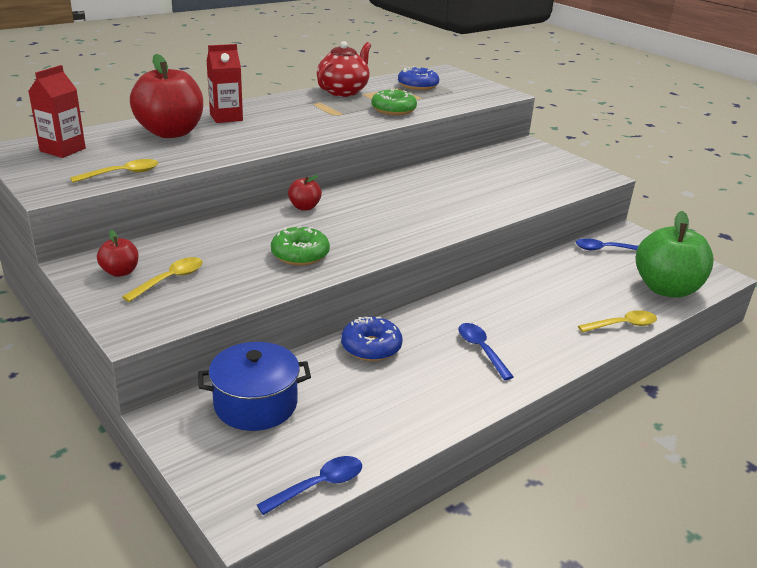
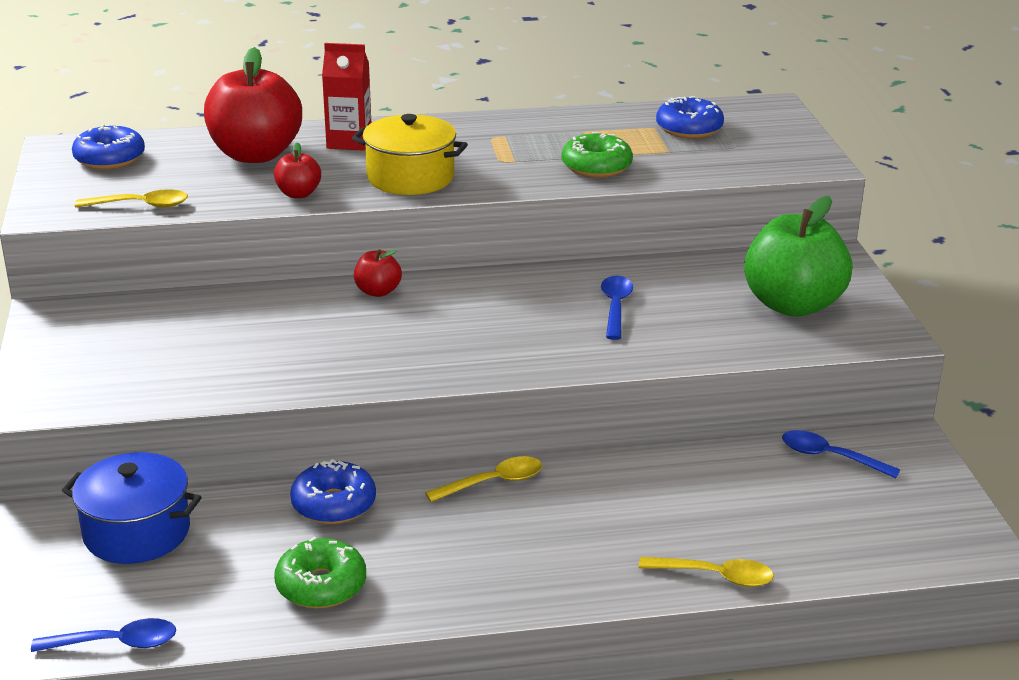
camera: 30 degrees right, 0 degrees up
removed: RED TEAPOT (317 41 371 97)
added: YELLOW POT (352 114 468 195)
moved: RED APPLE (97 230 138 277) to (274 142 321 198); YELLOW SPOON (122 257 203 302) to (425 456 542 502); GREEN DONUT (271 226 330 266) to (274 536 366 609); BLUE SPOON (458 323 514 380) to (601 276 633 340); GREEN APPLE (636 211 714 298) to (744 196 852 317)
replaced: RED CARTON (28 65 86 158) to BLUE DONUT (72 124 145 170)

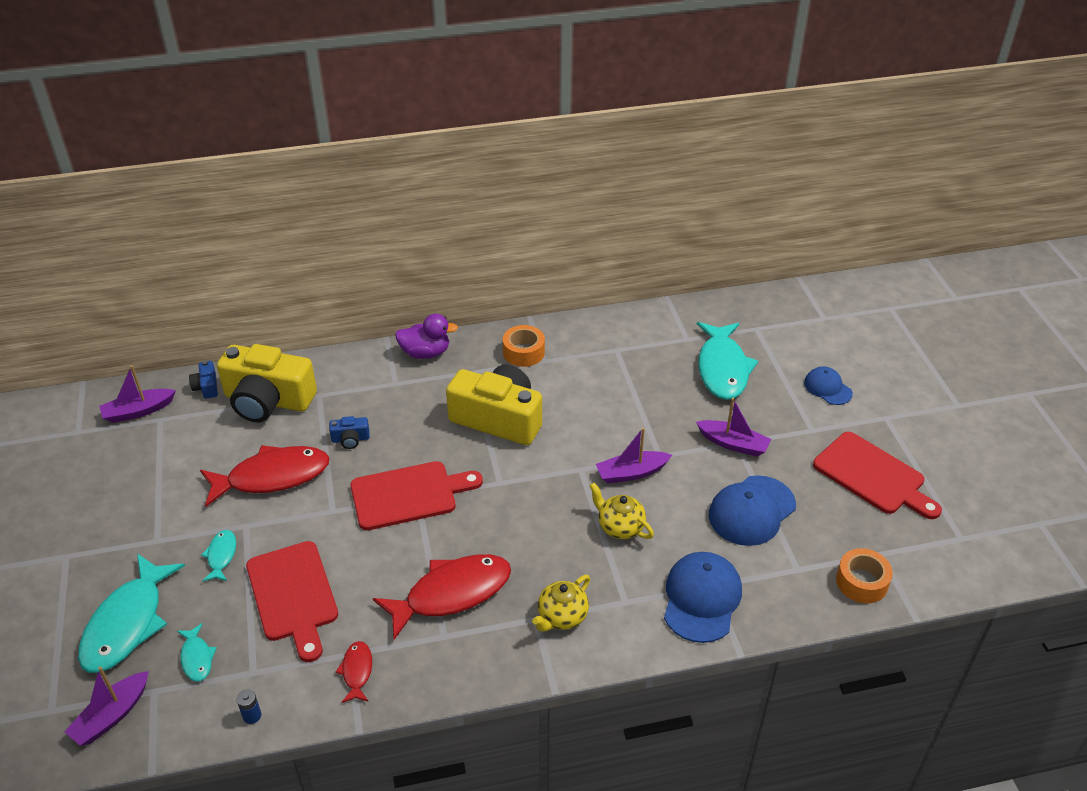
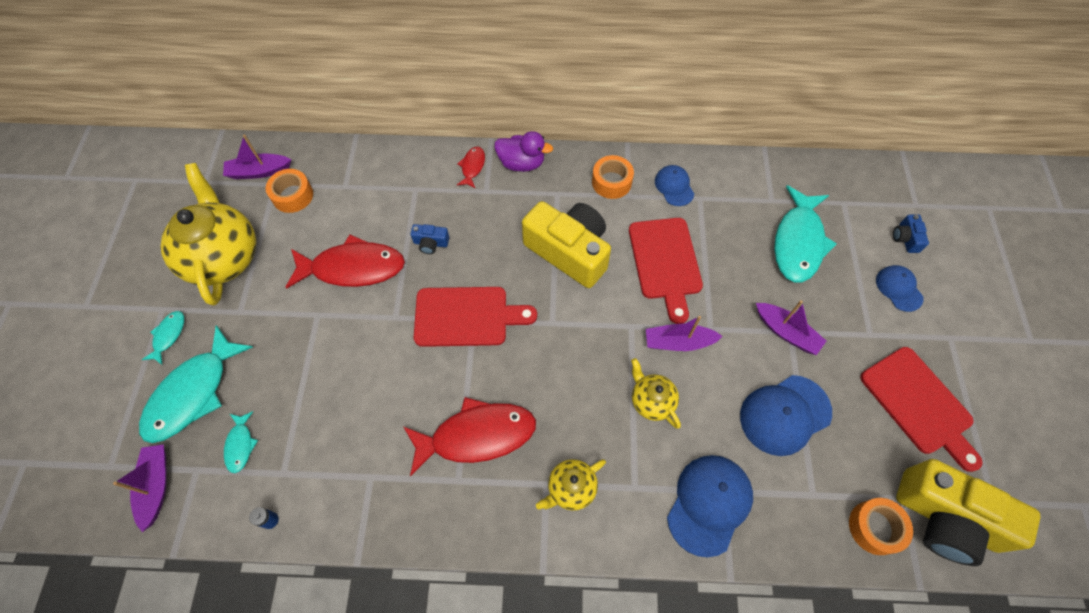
camera: 15 degrees right, 20 degrees up
added: YELLOW TEAPOT (160 163 256 306); ORANGE TAPE (266 169 313 213); BLUE CAP (655 165 694 206)
moved: BLUE CAMERA (189 361 218 399) to (893 214 929 253); TURQUOISE FISH (201 530 236 581) to (142 311 184 365); YELLOW CAMERA (217 344 317 422) to (896 459 1041 566); RED CUTTING BOARD (246 541 338 662) to (629 218 703 324); RED FISH (335 641 372 703) to (457 147 485 189)
turned: PURPLE BOAT (64 666 149 746) = (113 444 167 532) 120 degrees clockwise

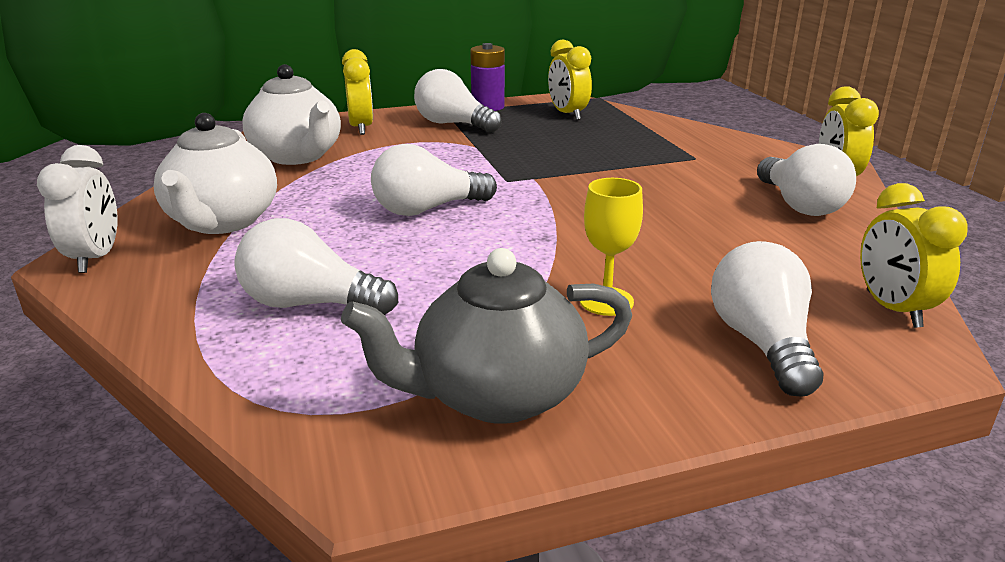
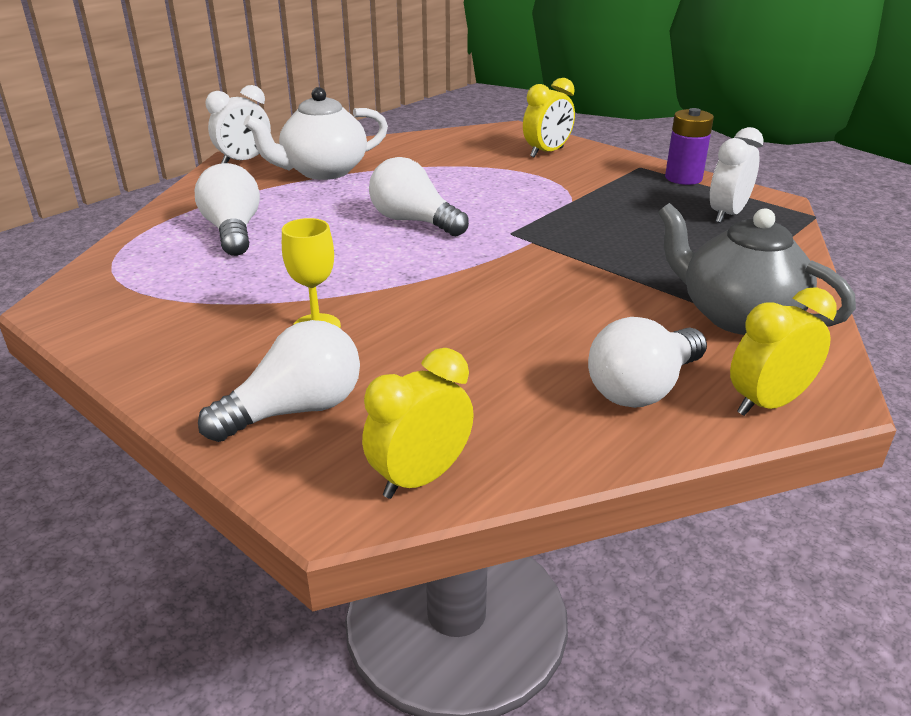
camera: 60 degrees right, 5 degrees up
removed: WHITE TEAPOT (242 64 341 165); WHITE LIGHT BULB (414 69 502 133)
moved: GREY TEAPOT (341 248 632 424) to (658 203 856 335)
recoloured: YELLOW CLOCK (548 39 592 120) to WHITE CLOCK (710 127 764 223)

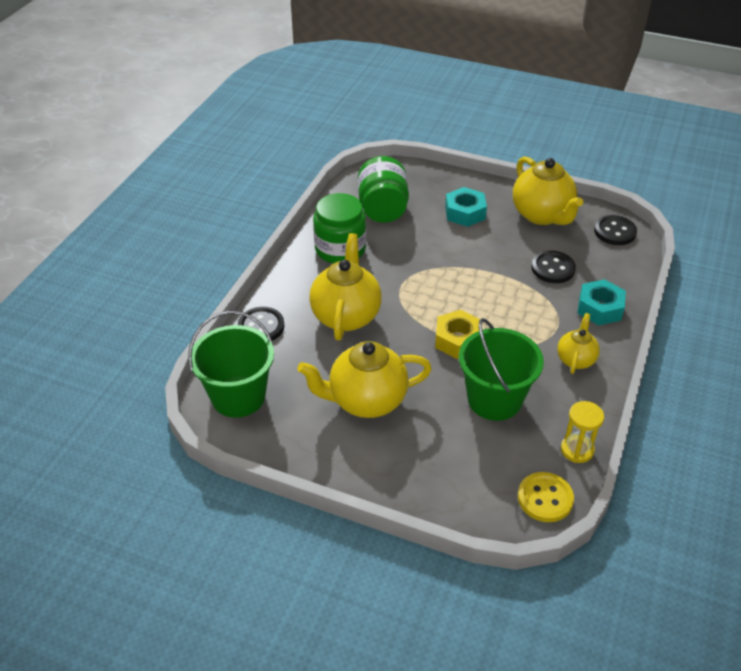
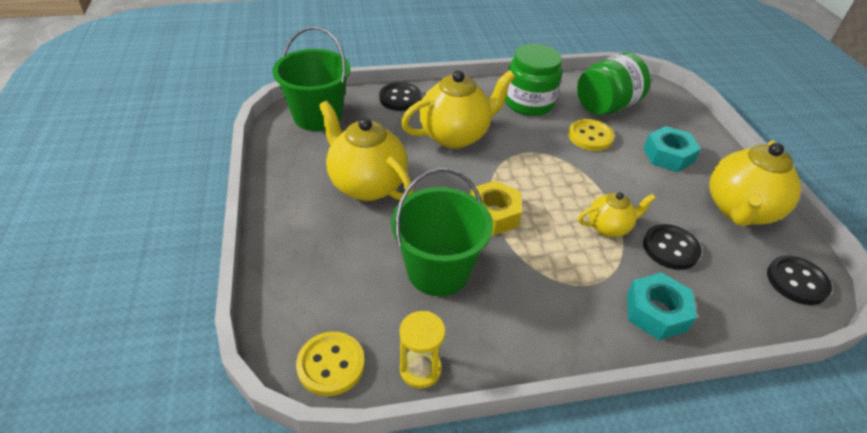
camera: 55 degrees right, 0 degrees up
added: YELLOW BUTTON (568 119 615 151)
moved: YELLOW TEAPOT (557 313 600 374) to (578 192 656 237)

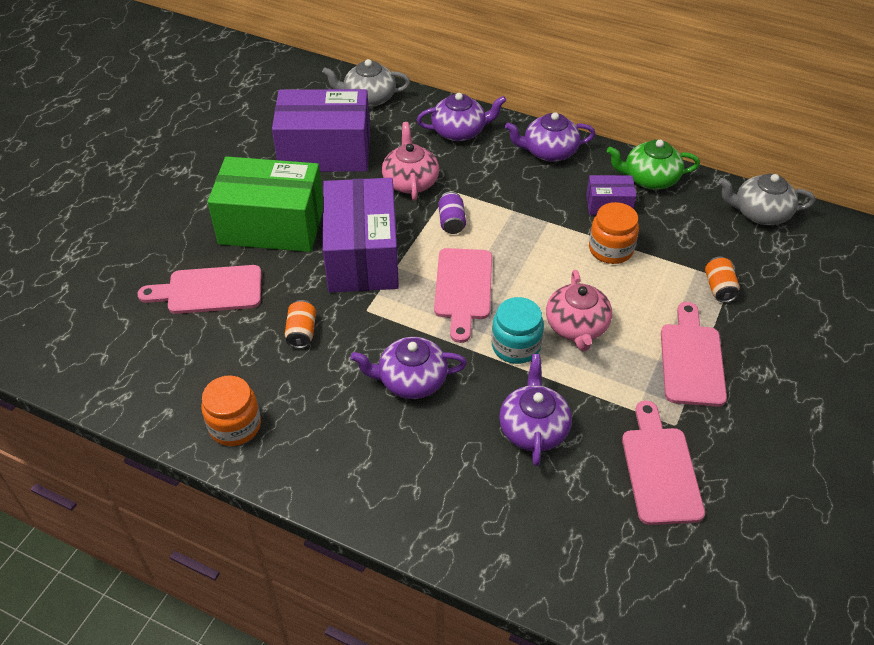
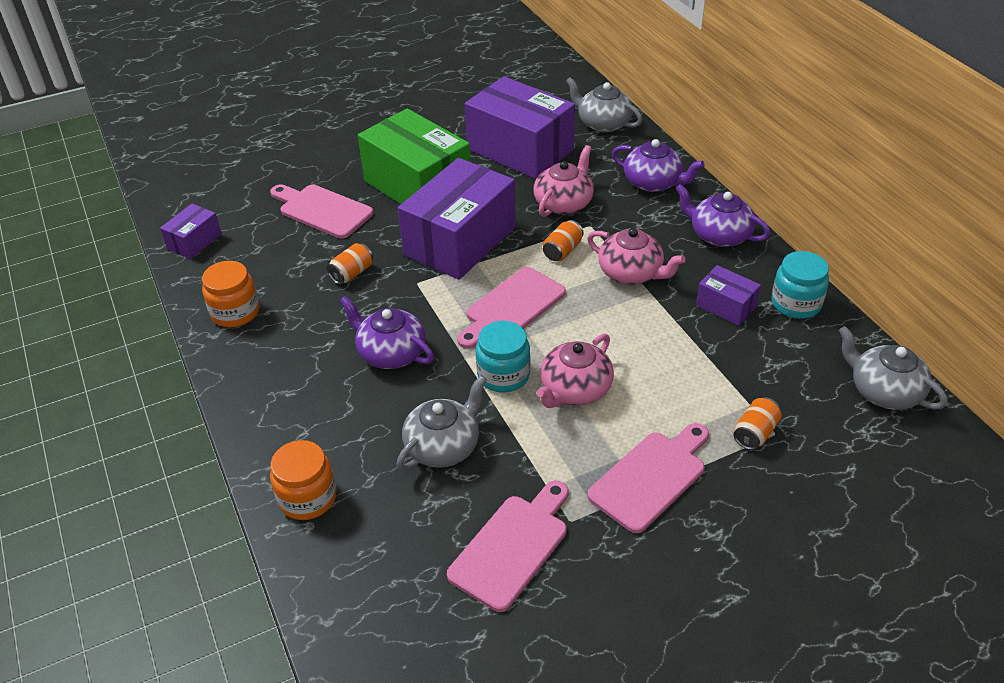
camera: 40 degrees right, 5 degrees down
added: PURPLE BOX (160 204 221 259); PINK TEAPOT (587 228 686 284)
moved: ORANGE JAR (589 202 639 264) to (270 440 336 520)
replaced: GREEN TEAPOT (607 140 700 190) to TURQUOISE JAR (772 251 829 319)
recoloured: PURPLE CAN (438 192 466 234) to ORANGE CAN (543 220 583 261); PURPLE TEAPOT (499 354 572 466) to GREY TEAPOT (396 376 487 471)

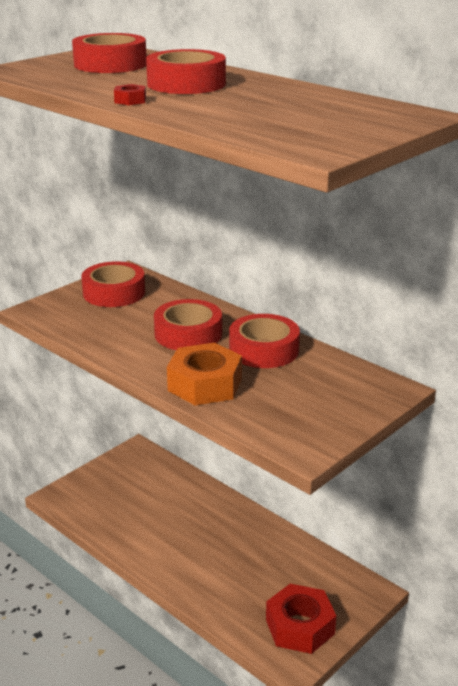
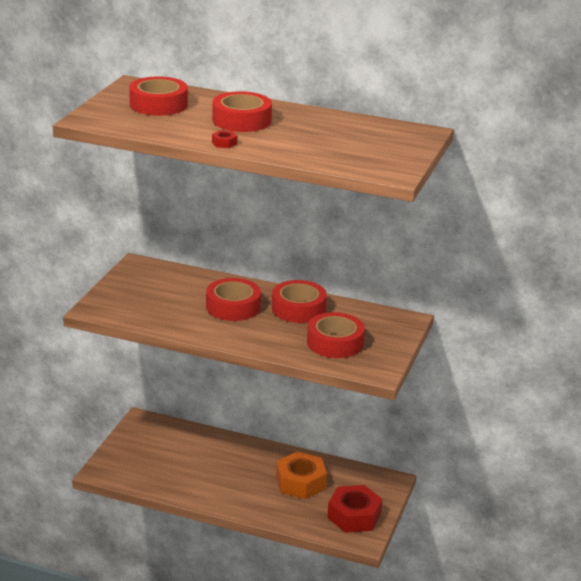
camera: 25 degrees left, 0 degrees up
moved: RED TAPE (81 261 145 307) to (307 312 365 358); ORANGE NUT (167 343 242 405) to (276 452 327 499)

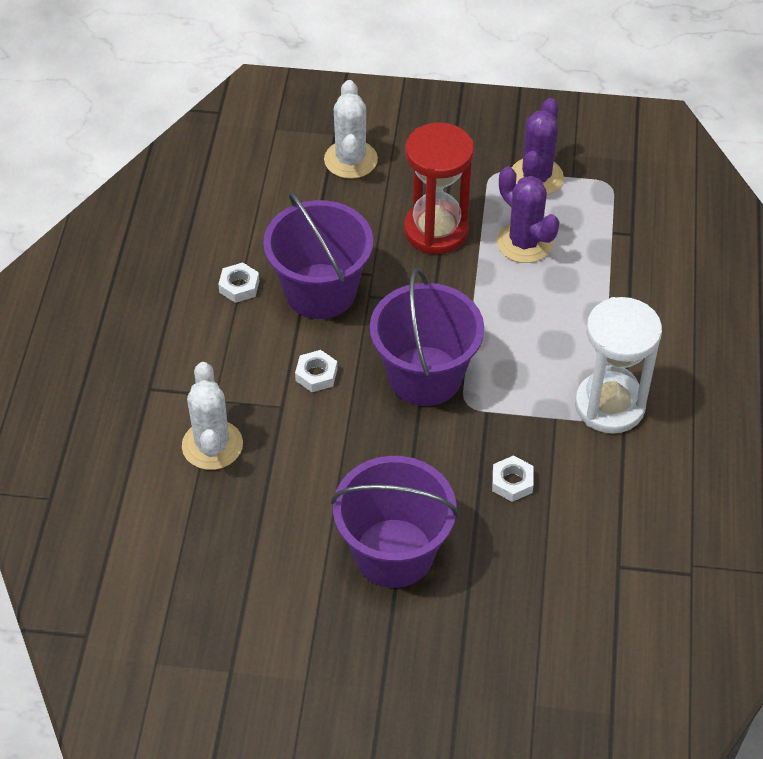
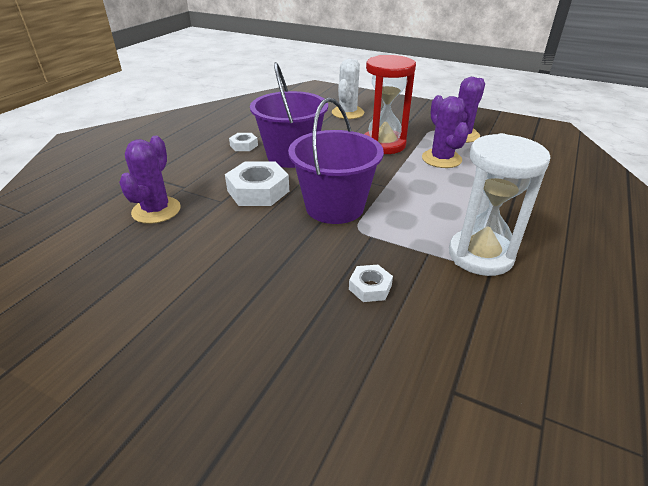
camera: 20 degrees right, 15 degrees down
removed: PURPLE BUCKET (331 456 459 588)
recoloured: WHITE CACTUS (182 362 243 470) to PURPLE CACTUS (119 136 181 224)
resized: WHITE NUT (295 350 338 392) = (225 161 289 206) x1.89

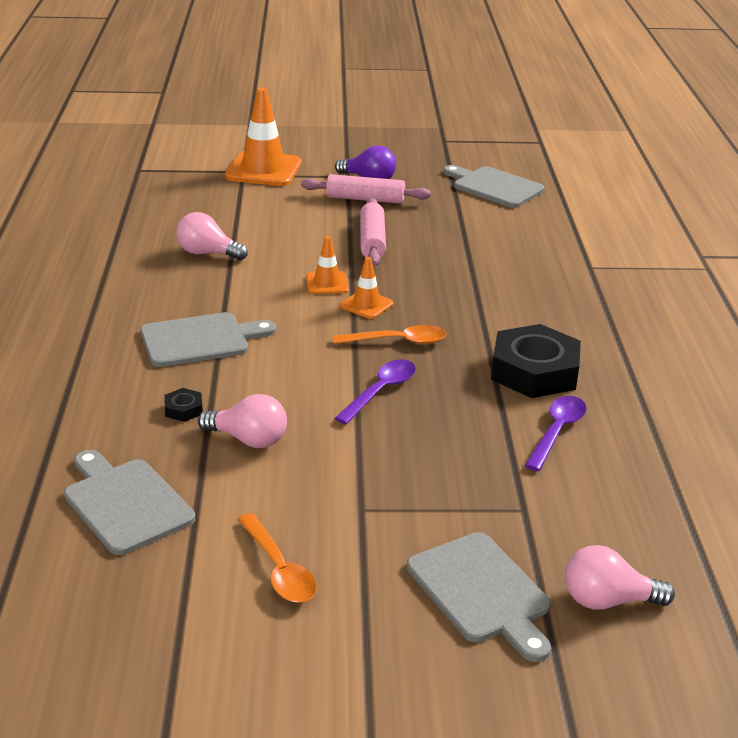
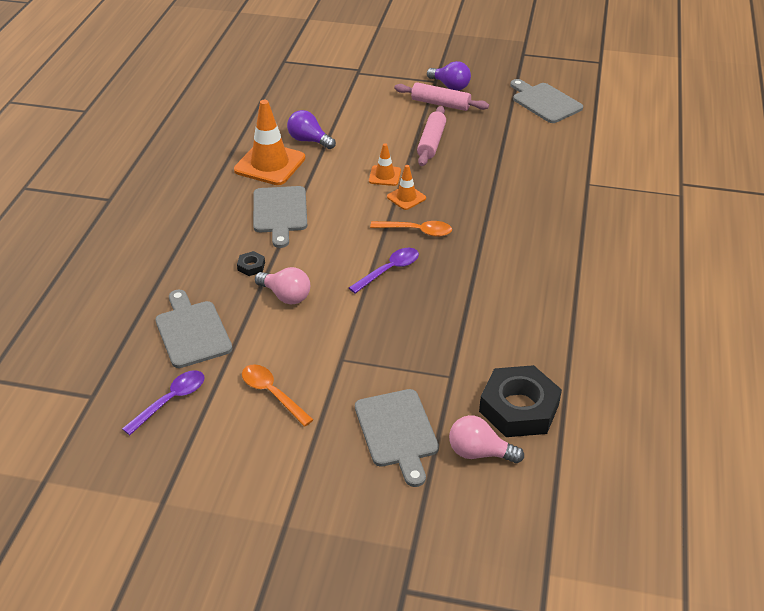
camera: 15 degrees right, 10 degrees up
moved: ORANGE TRAFFIC CONE (225 87 301 186) to (234 100 306 185); BLACK NUT (491 324 581 398) to (479 365 562 437); PURPLE SPOON (525 396 586 471) to (122 370 205 435)
recoloured: PINK LIGHT BULB (176 212 248 260) to PURPLE LIGHT BULB (287 110 336 149)
turned: GREY CUTTING BOARD (140 312 276 367) = (253 186 307 248) 90 degrees clockwise; ORANGE SPOON (238 513 317 603) = (242 364 314 427) 150 degrees clockwise

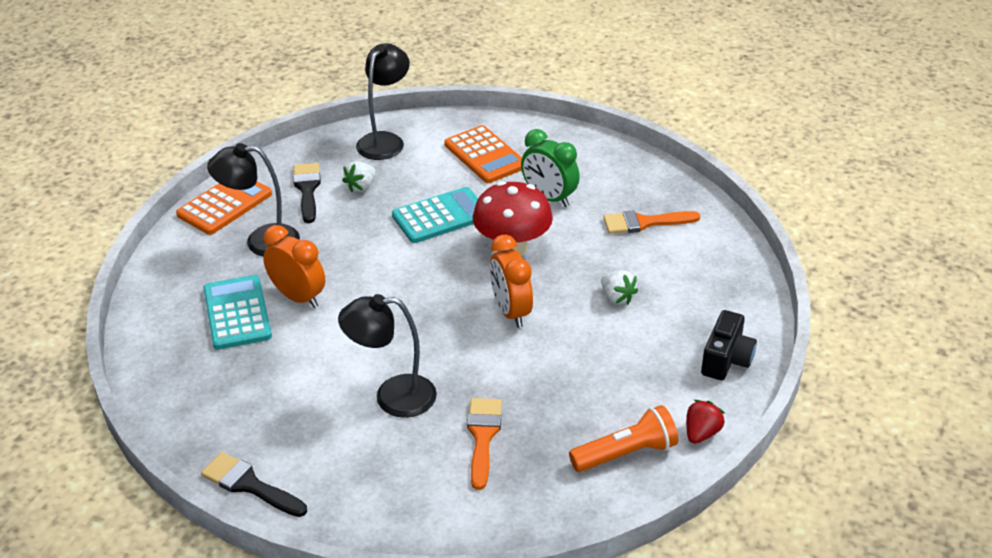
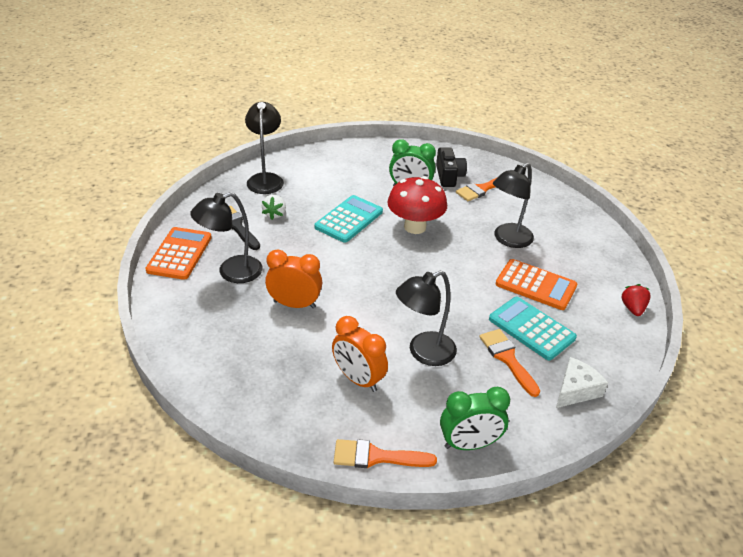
camera: 30 degrees left, 0 degrees up
removed: ORANGE FLASHLIGHT (569 405 678 472)
added: GREEN CLOCK (440 387 510 450); WHITE CHEESE (556 357 608 408)
moved: TURQUOISE CALCULATOR (203 275 272 350) to (489 297 577 360); ORANGE CALCULATOR (444 125 522 183) to (496 259 577 310); ORANGE CLOCK (490 235 533 328) to (332 316 388 392); BLACK CAMERA (701 310 757 380) to (436 147 467 187)
replaced: WHITE STRAWBERRY (601 270 638 304) to BLACK LAMP (493 163 534 248)
recoloured: BLACK BRUSH (201 452 307 517) to ORANGE BRUSH (334 439 437 468)

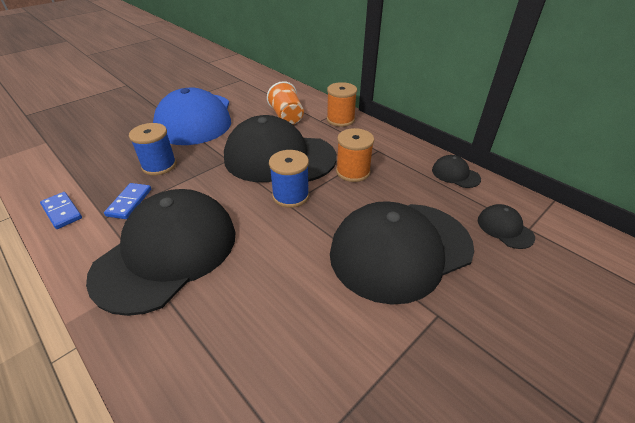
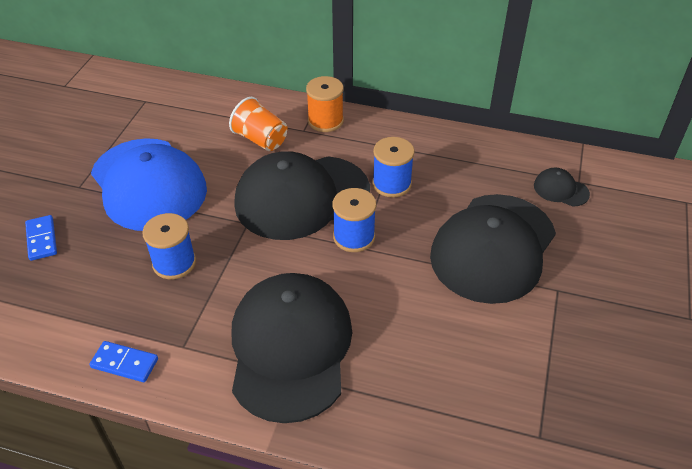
camera: 30 degrees left, 5 degrees up
removed: BLACK CAP (432 155 481 188)
moved: BLUE DOMINO (104 183 151 219) to (25 215 57 261)
recoloured: ORANGE SPOOL (336 128 374 182) to BLUE SPOOL (372 137 414 198)

